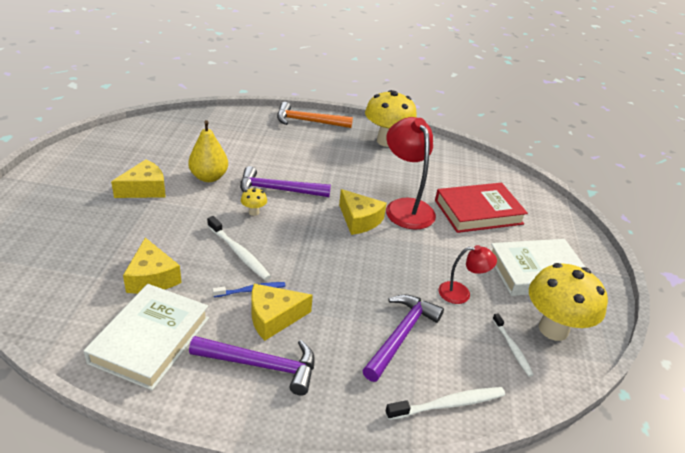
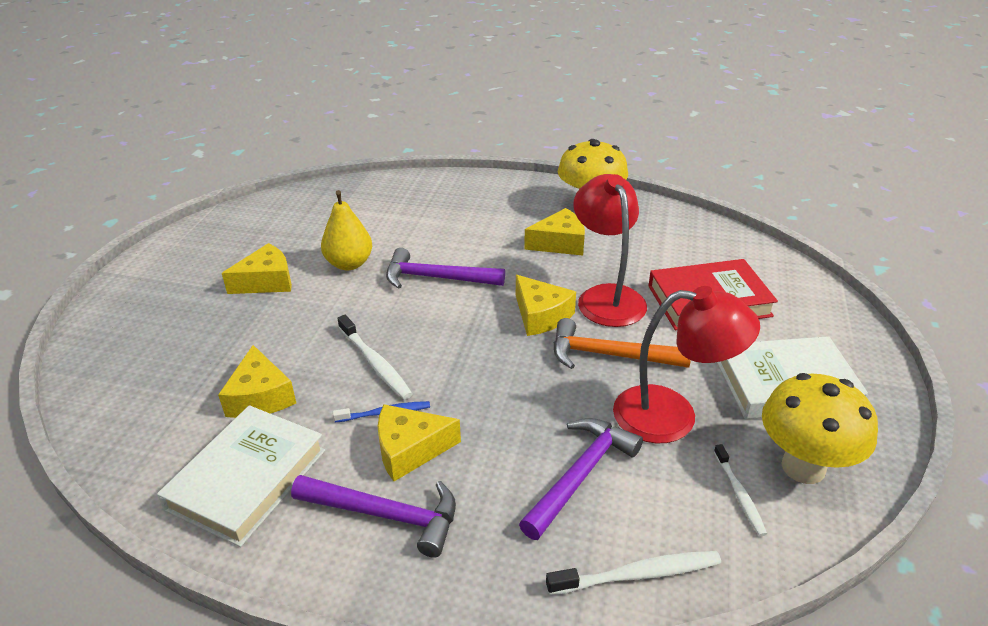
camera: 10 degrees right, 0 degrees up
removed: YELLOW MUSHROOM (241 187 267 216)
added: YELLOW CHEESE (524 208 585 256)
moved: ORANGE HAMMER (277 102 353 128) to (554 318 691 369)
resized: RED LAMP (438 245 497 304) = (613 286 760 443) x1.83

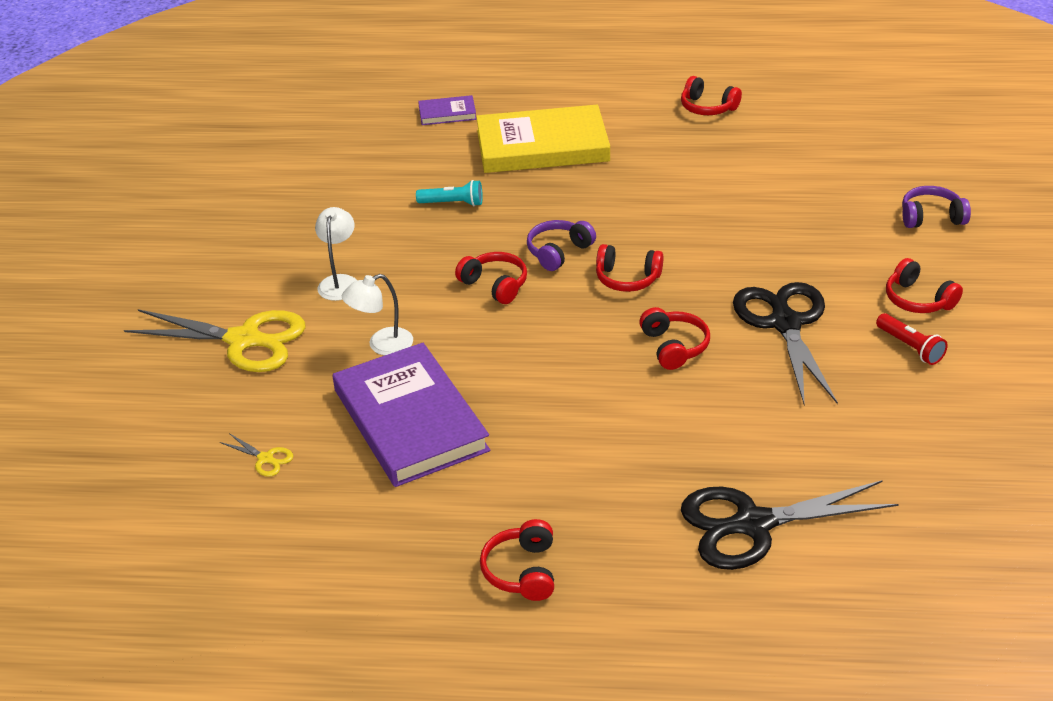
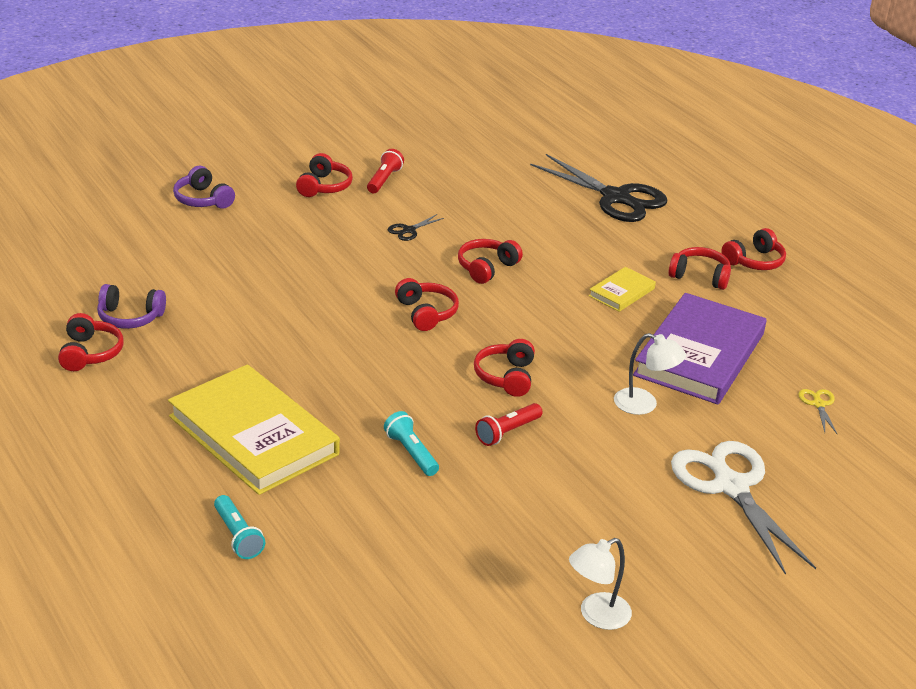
camera: 130 degrees left, 5 degrees down
added: RED FLASHLIGHT (475 403 543 446); YELLOW BOOK (589 267 656 312); RED HEADPHONES (668 247 731 290)
moved: WHITE LAMP (315 207 357 301) to (569 538 632 630); PURPLE HEADPHONES (527 220 596 271) to (97 284 166 329)
replaced: PURPLE BOOK (418 95 477 125) to TURQUOISE FLASHLIGHT (214 495 265 559)
recoloured: YELLOW SCISSORS (124 309 306 372) to WHITE SCISSORS (671 441 816 575)
resized: BLACK SCISSORS (733 282 838 404) = (388 214 444 241) x0.40

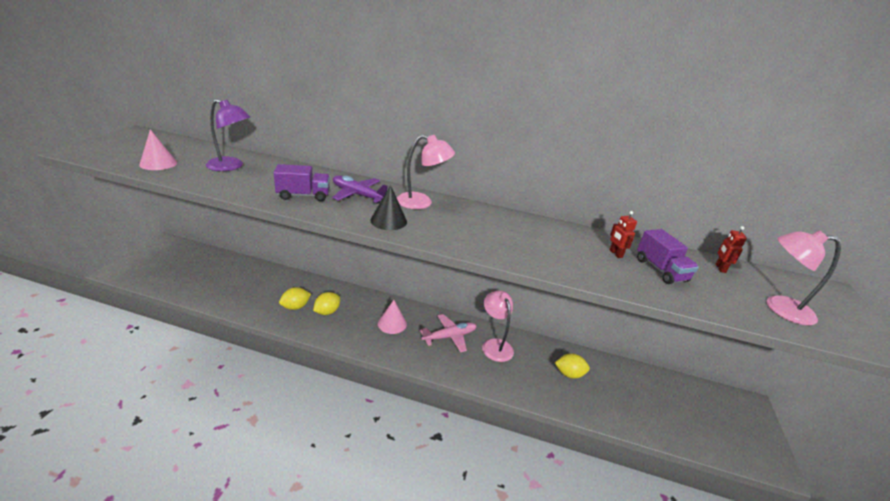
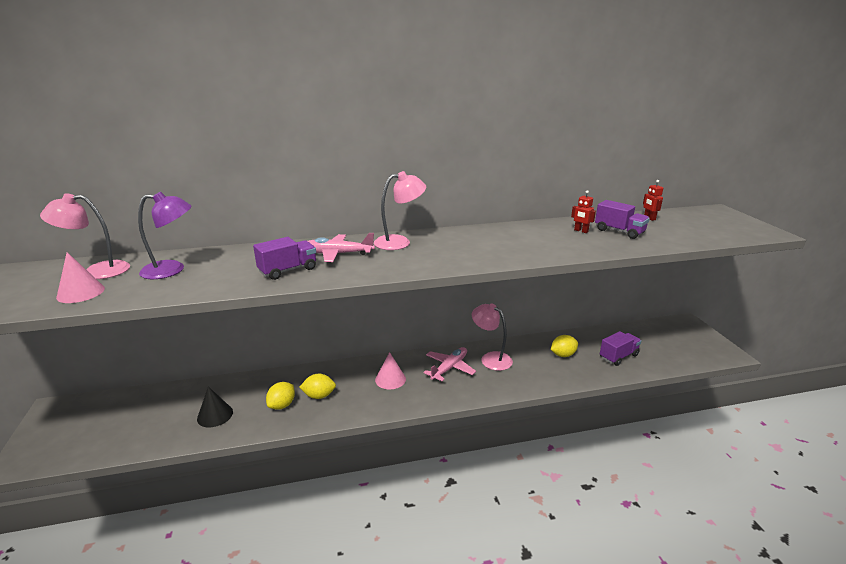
camera: 25 degrees left, 5 degrees down
added: PURPLE TRUCK (600 331 641 366)
moved: BLACK CONE (370 185 407 230) to (197 386 233 428); PINK LAMP (766 230 841 326) to (40 193 130 279)
recoloured: PURPLE PLANE (332 175 388 204) to PINK PLANE (308 233 375 262)
turned: YELLOW LEMON (313 292 340 315) = (299 374 336 399) 75 degrees clockwise

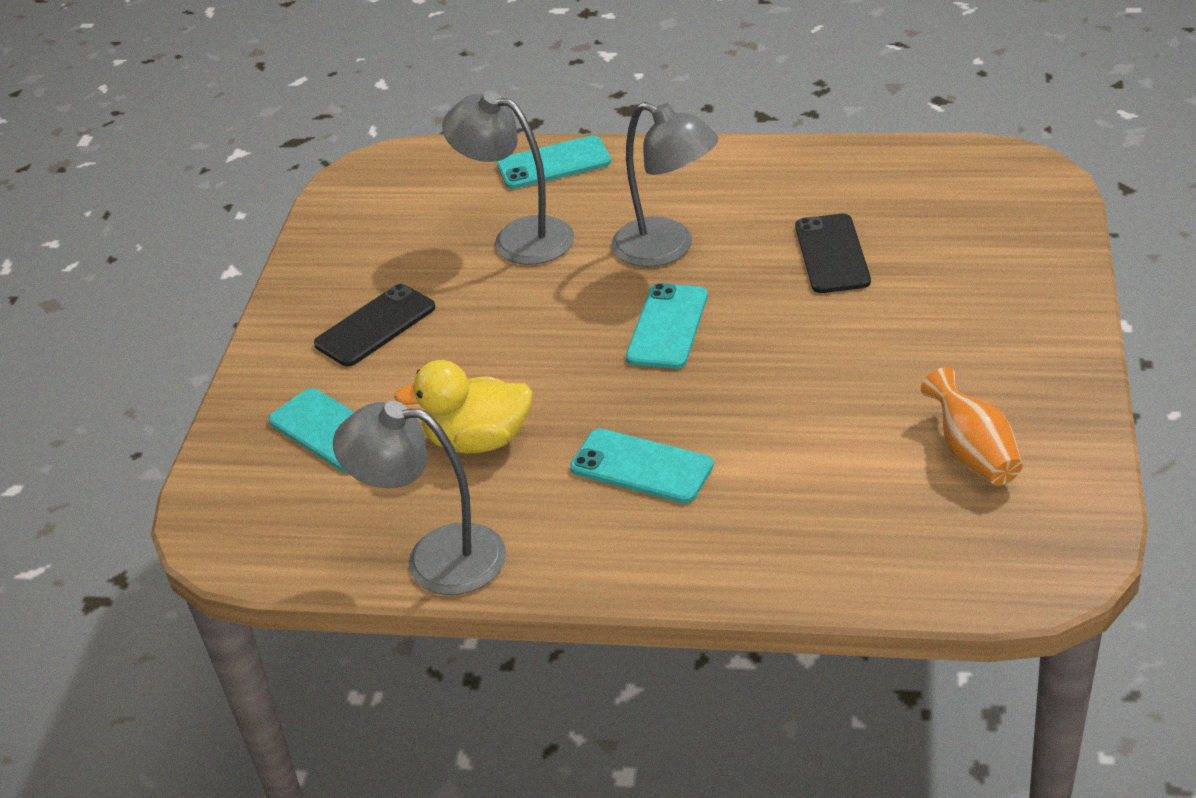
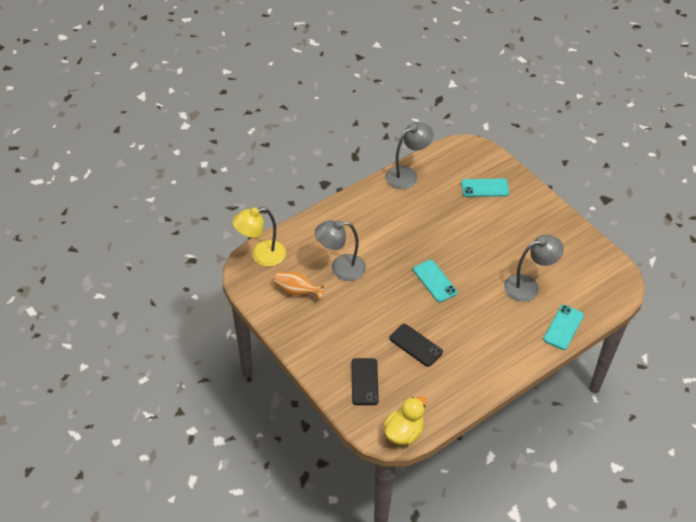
camera: 130 degrees right, 10 degrees up
removed: TURQUOISE PHONE (570 429 714 503)
added: YELLOW LAMP (232 207 286 267)
moved: BLACK PHONE (314 284 436 366) to (352 358 379 405); YELLOW DUCK (394 360 533 454) to (383 396 427 445); GREY LAMP (612 102 719 267) to (315 220 366 281)

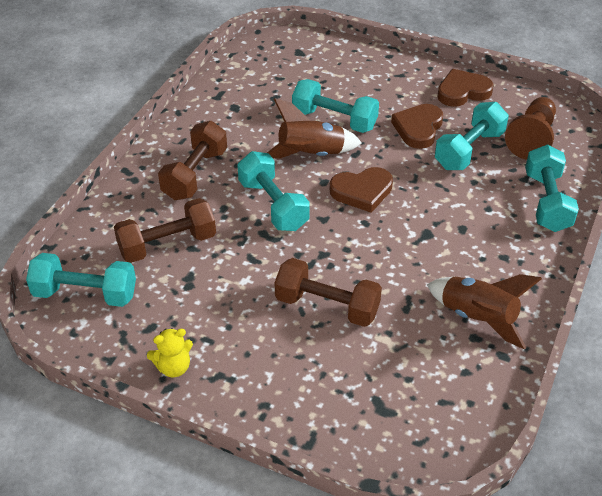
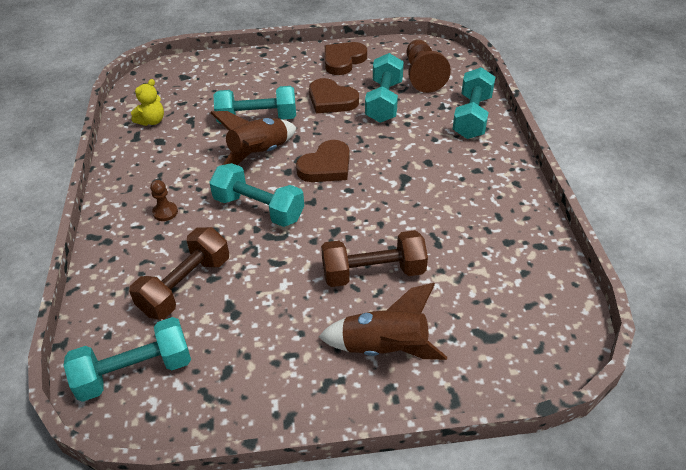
camera: 30 degrees left, 0 degrees up
moved: YELLOW TEDDY BEAR (147 328 193 377) to (131 79 164 126); BROWN ROCKET (427 274 542 350) to (318 283 447 360)
replaced: BROWN DUMBBELL (158 121 227 200) to BROWN PAWN (150 180 178 221)
turned: BROWN HEART (391 104 443 149) = (309 78 359 113) 45 degrees counterclockwise; TURQUOISE DUMBBELL (525 145 579 232) = (453 67 495 139) 45 degrees clockwise

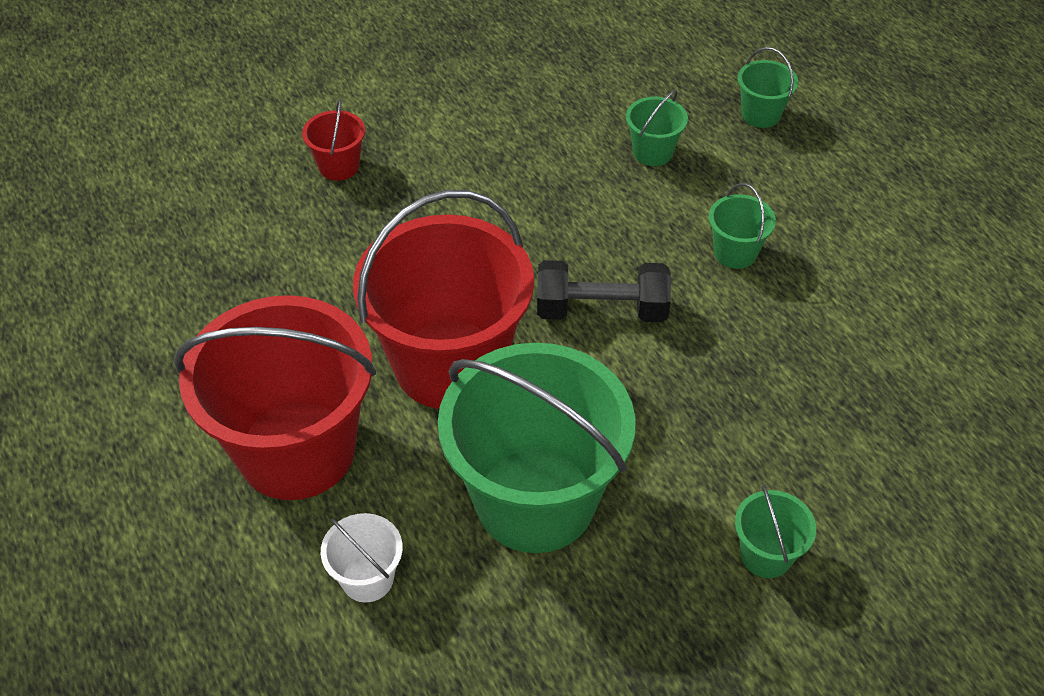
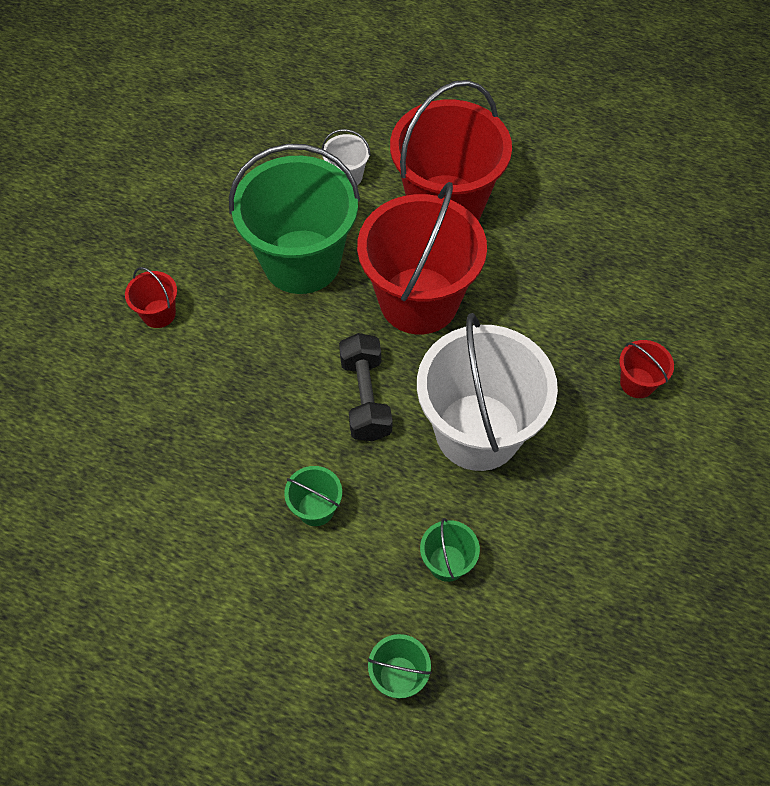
camera: 140 degrees right, 10 degrees up
added: WHITE BUCKET (417 313 558 471)
recoloured: GREEN BUCKET (735 484 816 578) to RED BUCKET (125 267 177 328)
turned: BLACK DUMBBELL (537 260 671 322) = (339 333 392 441) 60 degrees counterclockwise

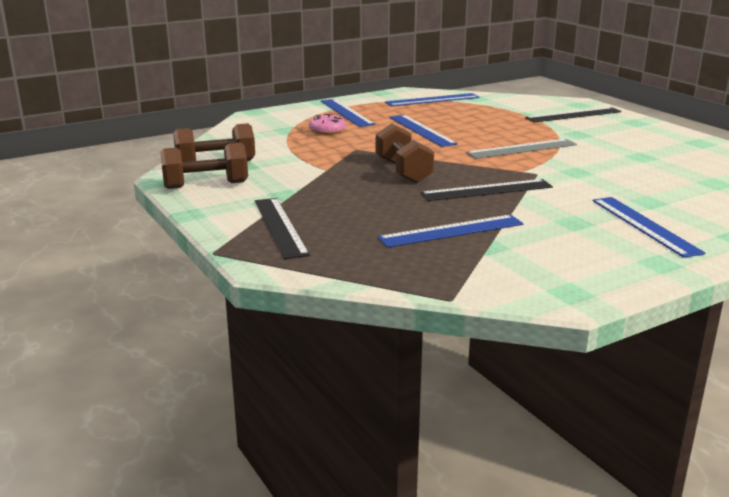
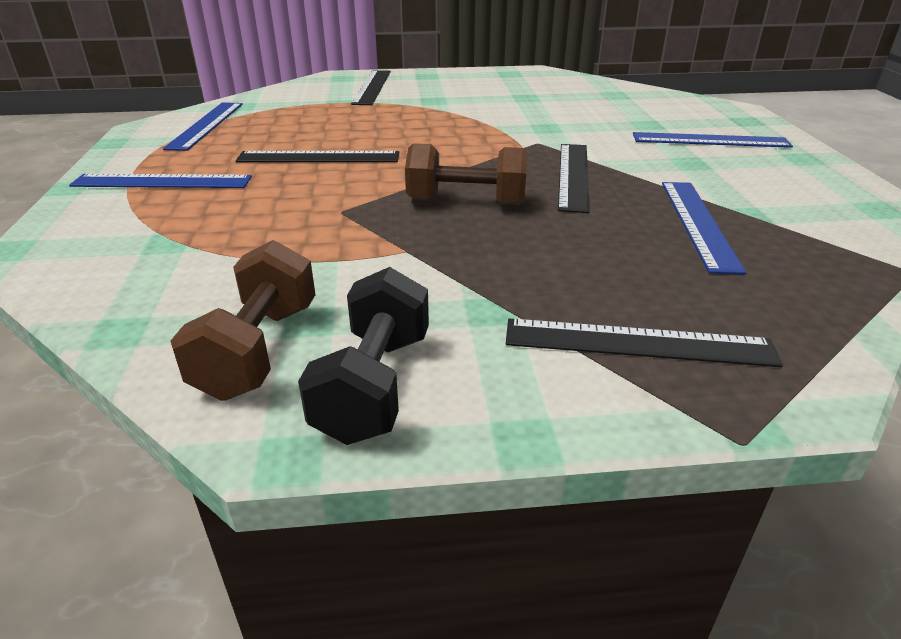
camera: 65 degrees left, 10 degrees up
removed: PINK DONUT (309 114 346 135); GREY RULER (466 139 577 159)
recoloured: BROWN DUMBBELL (160 142 248 189) to BLACK DUMBBELL (298 267 429 445); BLUE RULER (390 115 458 147) to BLACK RULER (236 151 399 162)

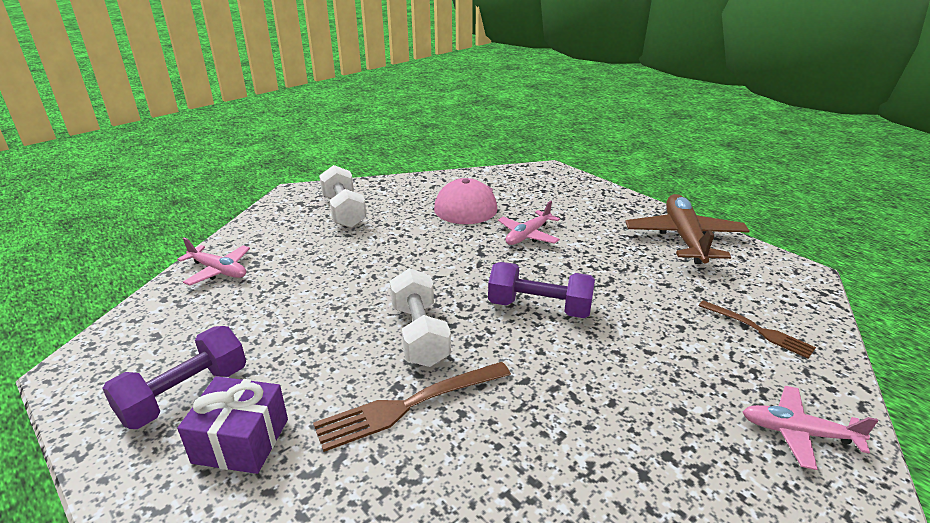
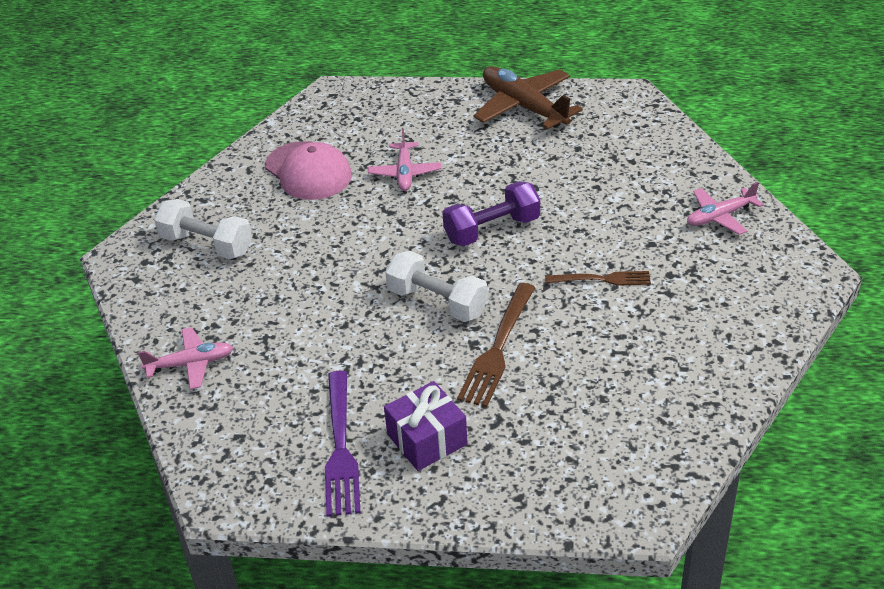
camera: 40 degrees left, 10 degrees up
moved: BROWN FORK (698 300 816 359) to (545 271 651 286)
replaced: PURPLE DUMBBELL (102 326 246 429) to PURPLE FORK (325 371 361 517)

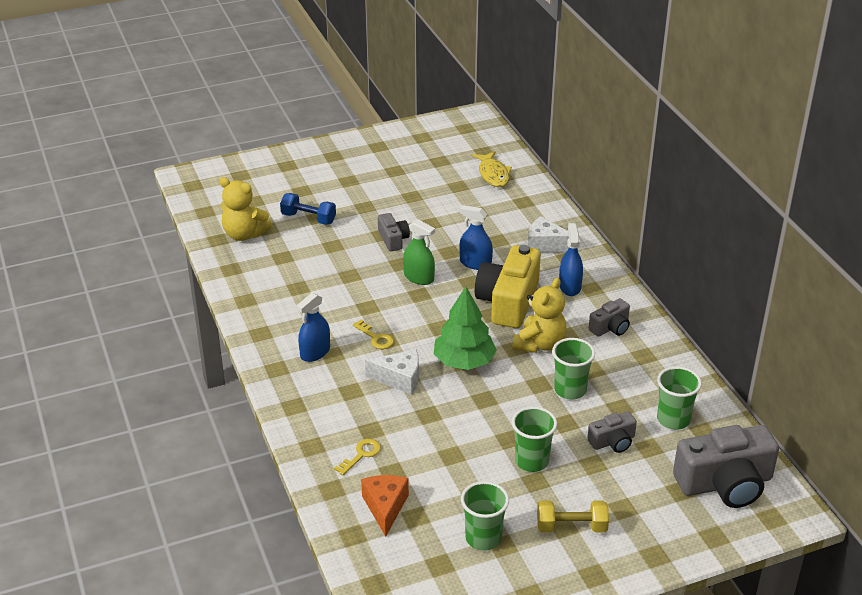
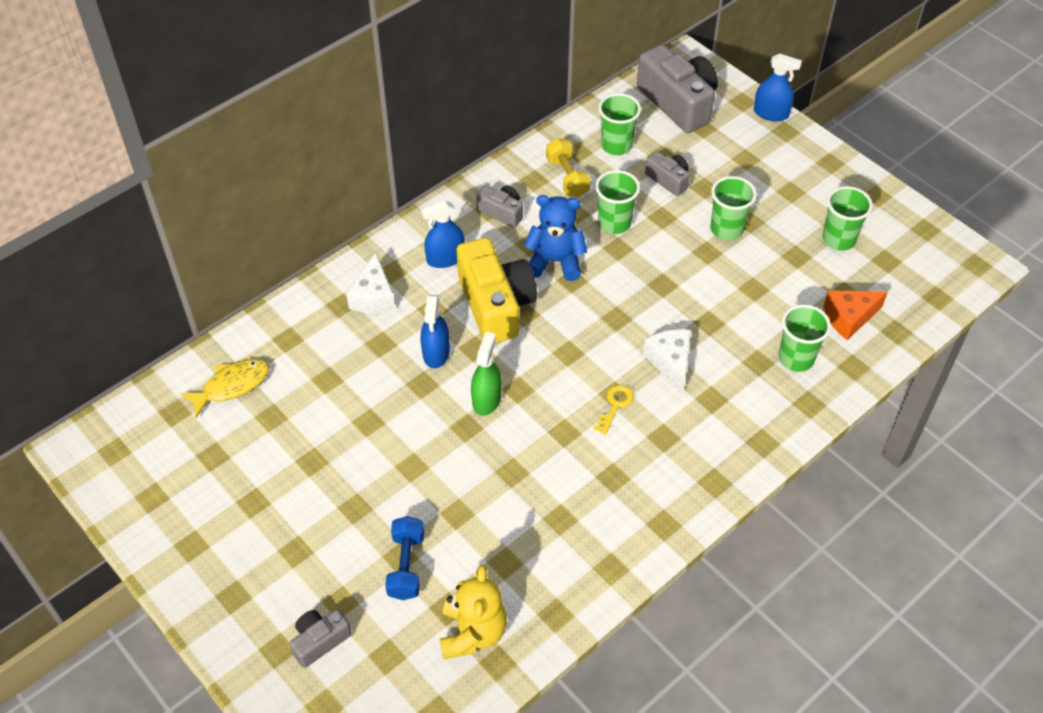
camera: 110 degrees left, 15 degrees up
removed: GREEN TREE (434 287 497 370)
moved: BLUE SPRAY BOTTLE (296 293 330 362) to (754 53 802 121); GREY CAMERA (378 213 410 251) to (290 609 351 668); YELLOW DUMBBELL (537 501 609 533) to (546 138 591 197)
replaced: YELLOW KEY (334 439 381 475) to GREEN CUP (779 305 831 372)
recoloured: YELLOW TEDDY BEAR (513 278 566 353) to BLUE TEDDY BEAR (524 195 587 281)
turned: YELLOW CAMERA (475 245 541 328) = (457 238 537 343) 105 degrees counterclockwise

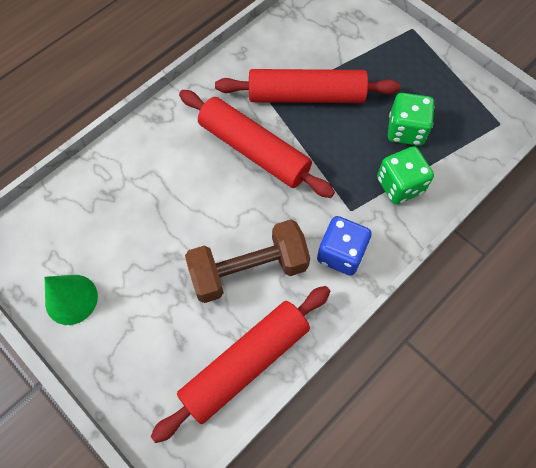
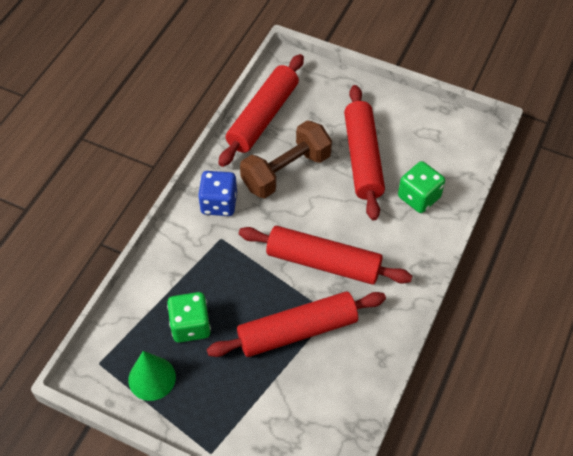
camera: 160 degrees right, 10 degrees down
added: RED ROLLING PIN (344 85 385 220)
moved: GREEN CONE (45 275 98 325) to (128 351 176 401); GREEN DICE (377 146 434 205) to (398 161 445 213)

